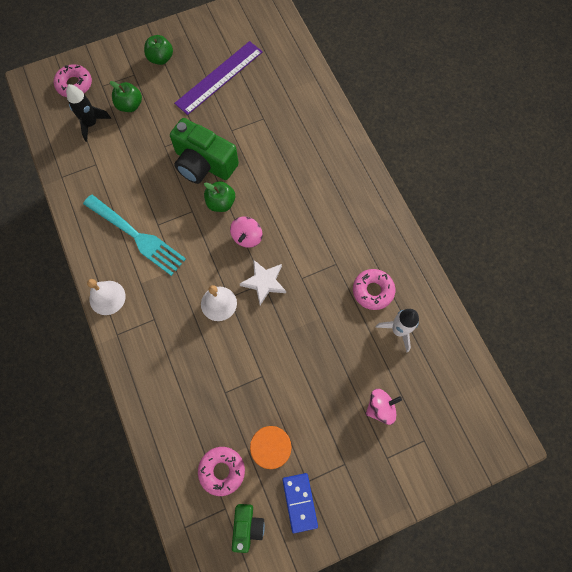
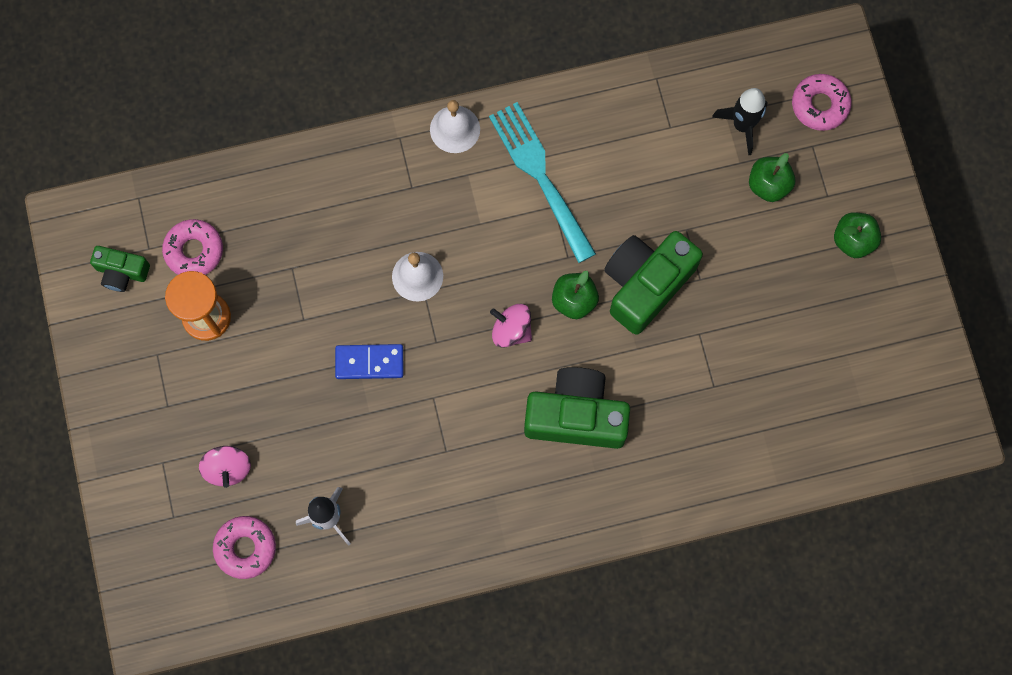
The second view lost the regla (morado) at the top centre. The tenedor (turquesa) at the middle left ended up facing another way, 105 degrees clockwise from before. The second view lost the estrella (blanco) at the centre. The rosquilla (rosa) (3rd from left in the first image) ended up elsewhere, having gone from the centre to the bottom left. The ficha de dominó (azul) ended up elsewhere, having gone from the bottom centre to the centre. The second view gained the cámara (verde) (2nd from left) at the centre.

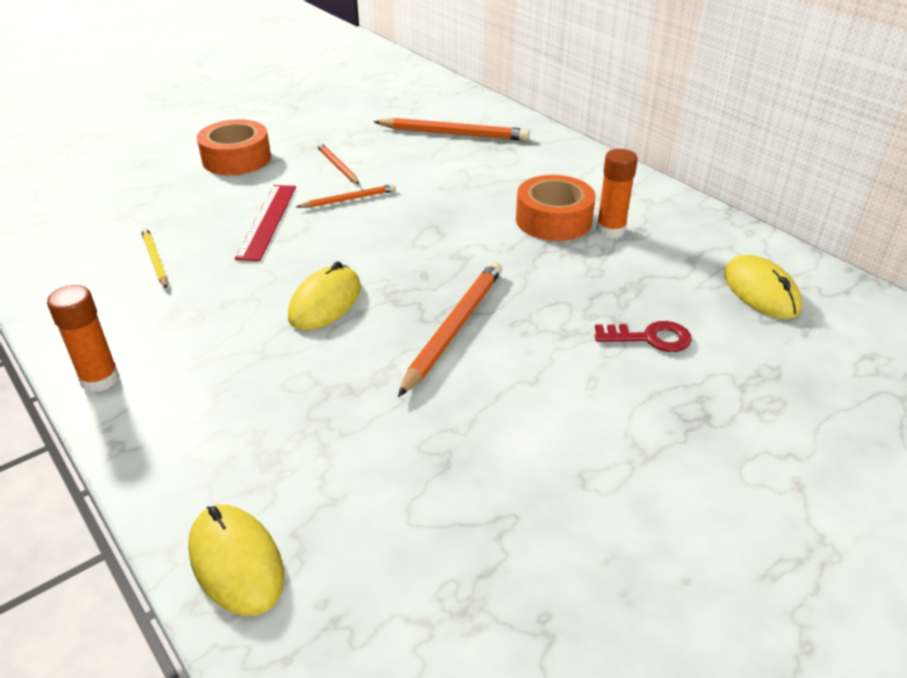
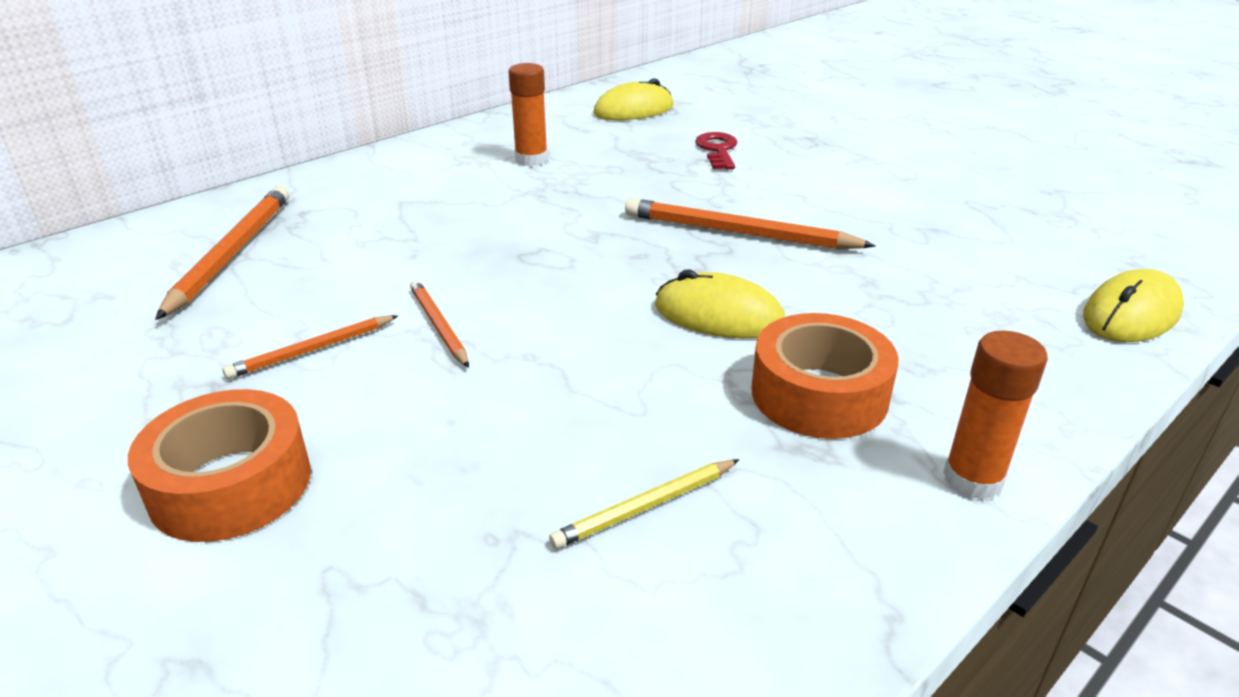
The cinta adhesiva (naranja) (2nd from left) ended up elsewhere, having gone from the top centre to the centre. The second view lost the regla (rojo) at the top left.

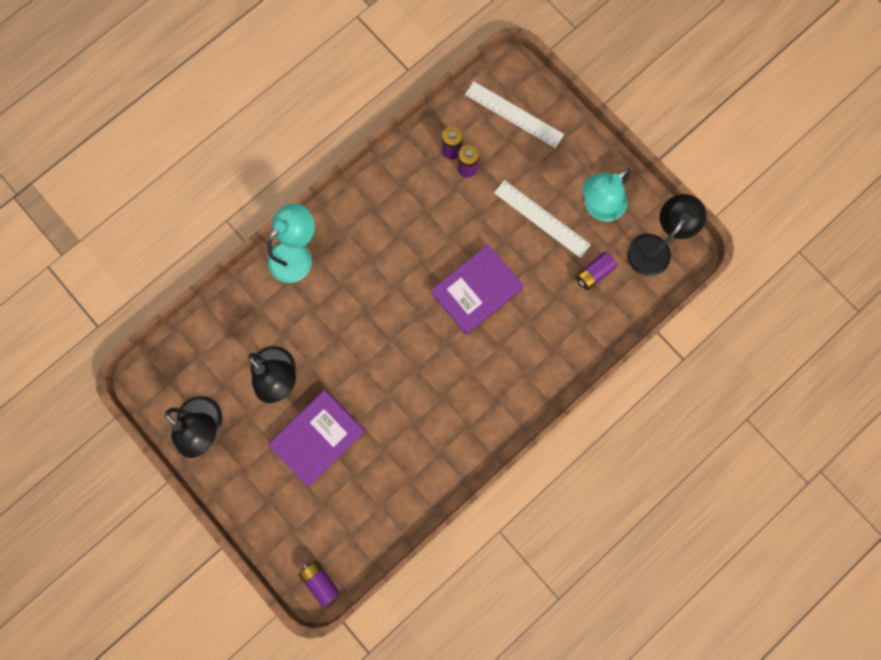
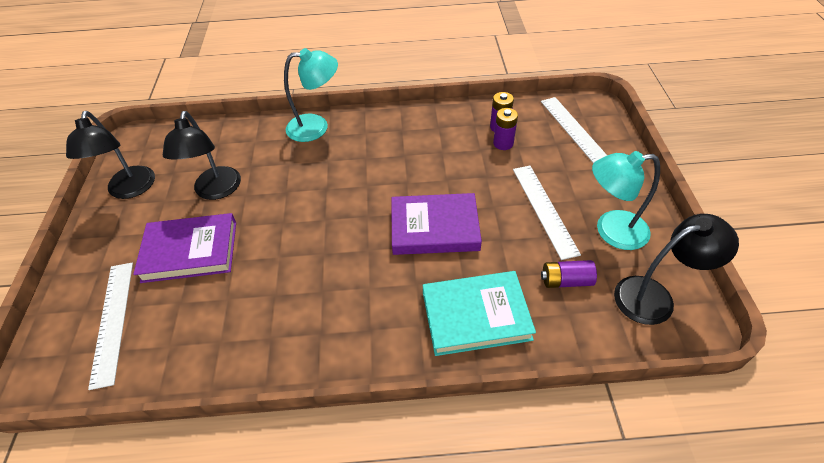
The second view lost the pila (morado) (1st from left) at the bottom centre. The second view gained the regla (blanco) (1st from left) at the bottom left. The second view gained the libro (turquesa) at the bottom centre.

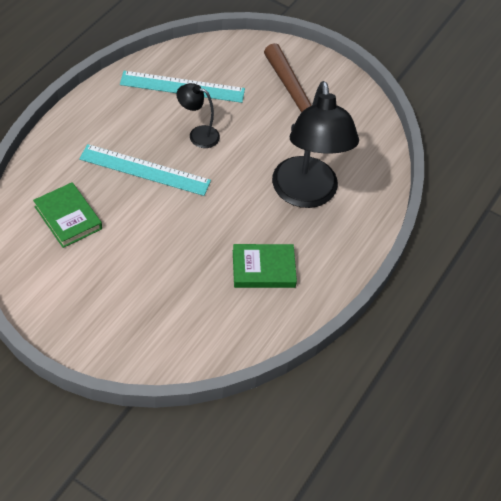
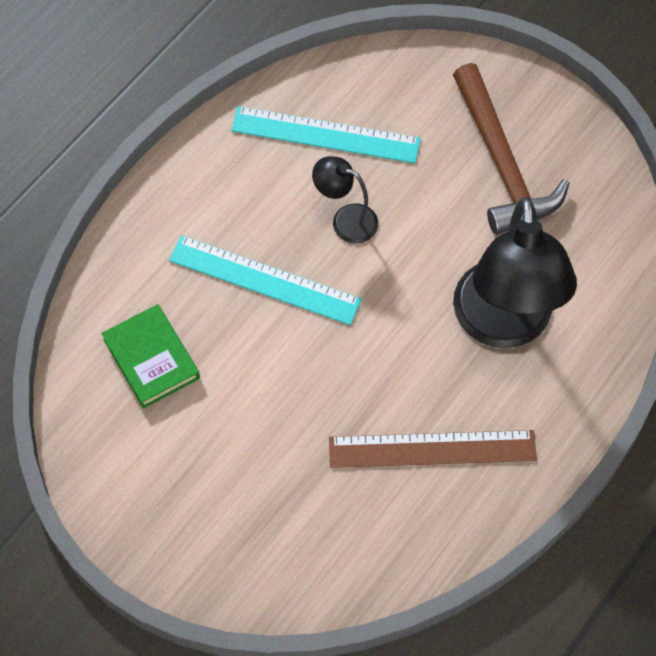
Where the libro (verde) (2nd from left) stood at the centre, the regla (marrón) came to stand at the bottom centre.

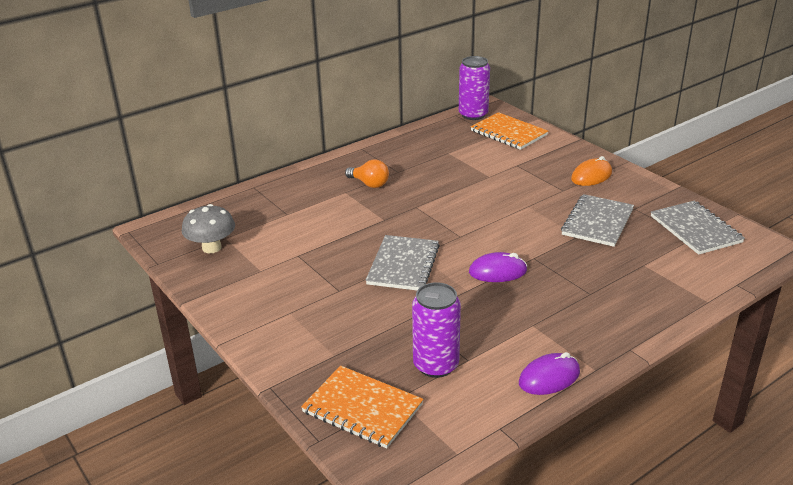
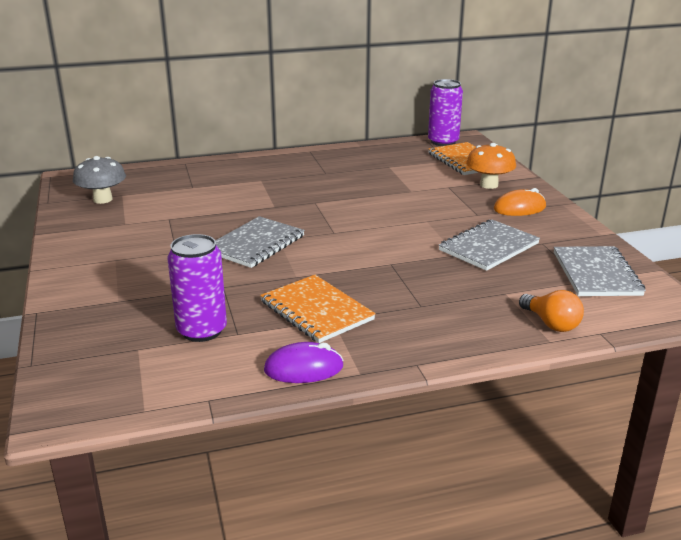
The bombilla (naranja) ended up elsewhere, having gone from the centre to the middle right. The second view lost the ratón (morado) (1st from left) at the centre. The cuaderno (naranja) (1st from left) ended up elsewhere, having gone from the bottom centre to the centre. The second view gained the seta (naranja) at the top right.

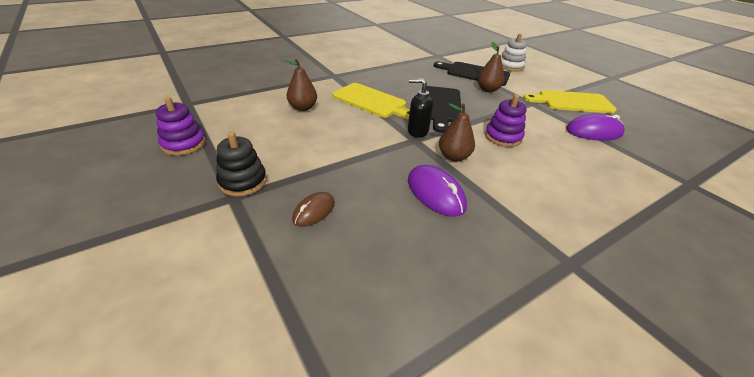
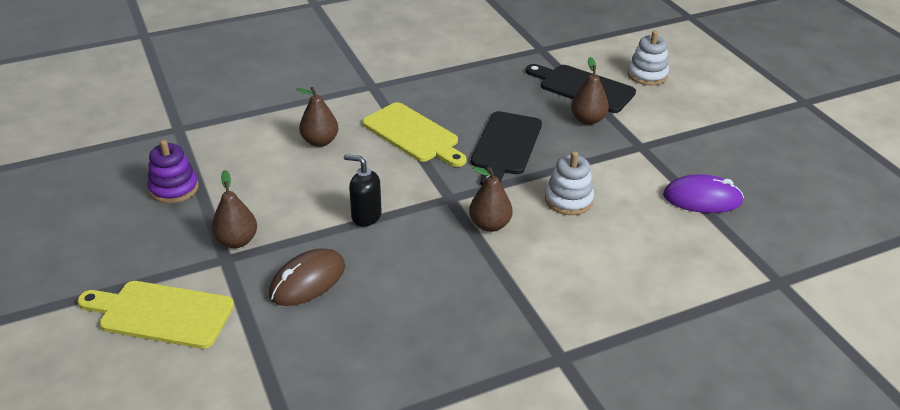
The dispensador de jabón (negro) ended up elsewhere, having gone from the top centre to the centre. The tabla de cortar (amarillo) (2nd from left in the first image) ended up elsewhere, having gone from the top right to the bottom left. What was the juguete apilable (morado) (2nd from left) at the top right turned into the juguete apilable (blanco) (1st from left) at the centre. Where the juguete apilable (negro) stood at the middle left, the pera (marrón) (1st from left) came to stand at the middle left. The second view lost the ratón (morado) (1st from left) at the centre. The size of the ratón (marrón) at the centre changed by a factor of 1.58.

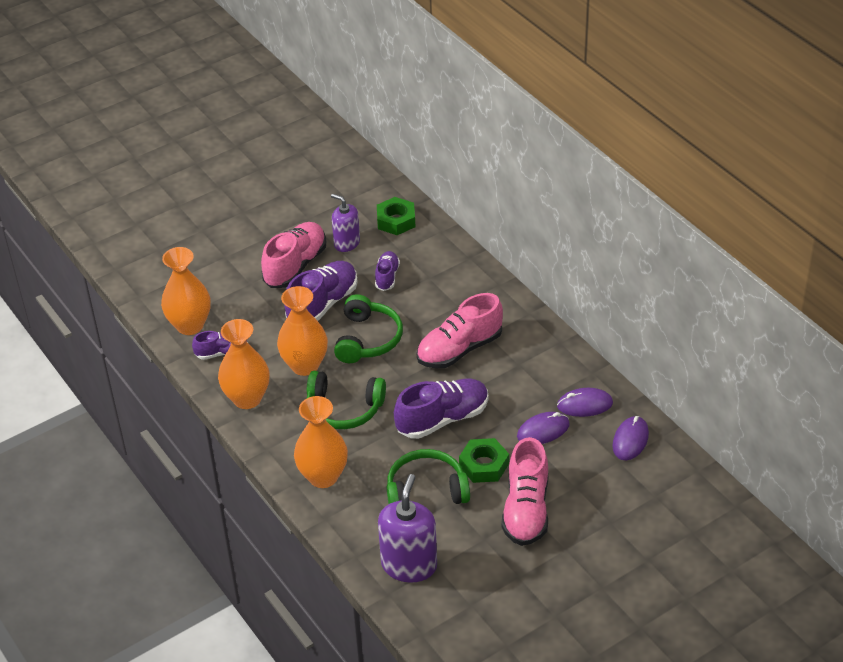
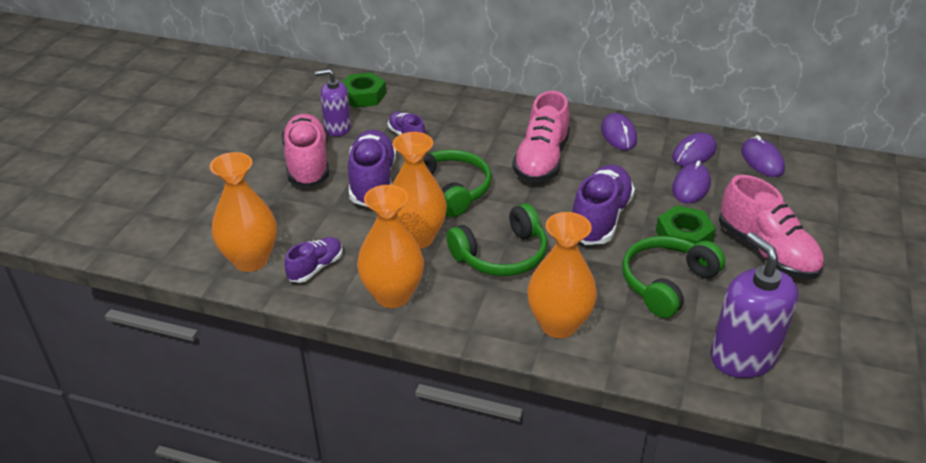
The second view gained the ratón (morado) (1st from left) at the top right.

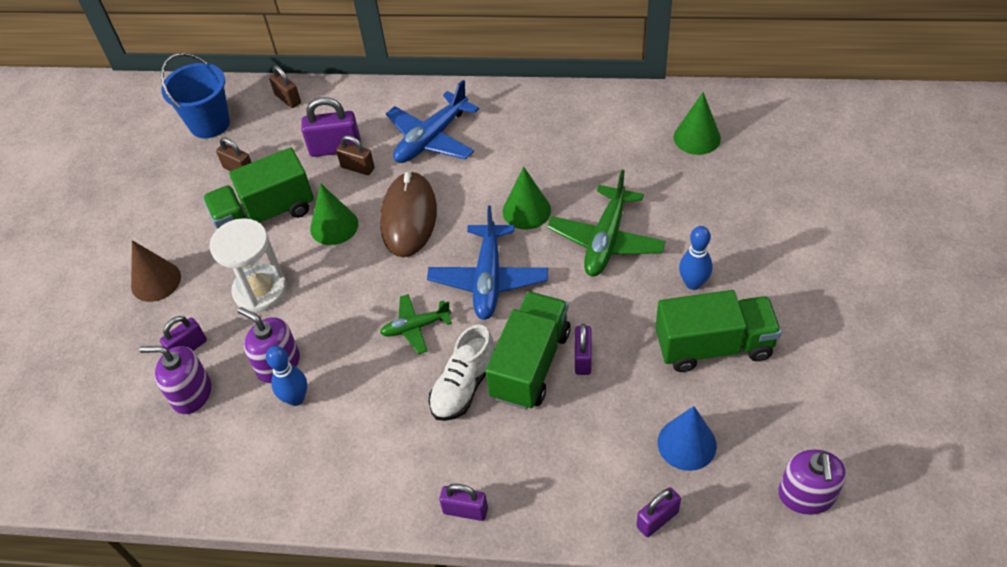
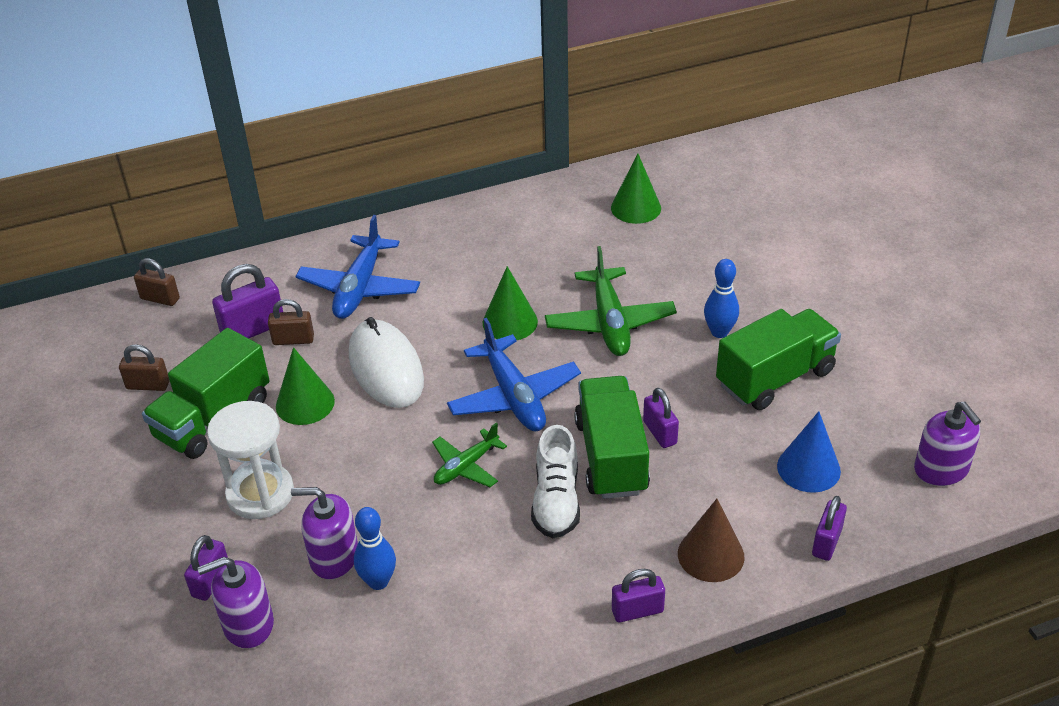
The second view lost the balde (azul) at the top left. What was the ratón (marrón) at the centre turned into the ratón (blanco) at the centre. The cono (marrón) ended up elsewhere, having gone from the middle left to the bottom right.

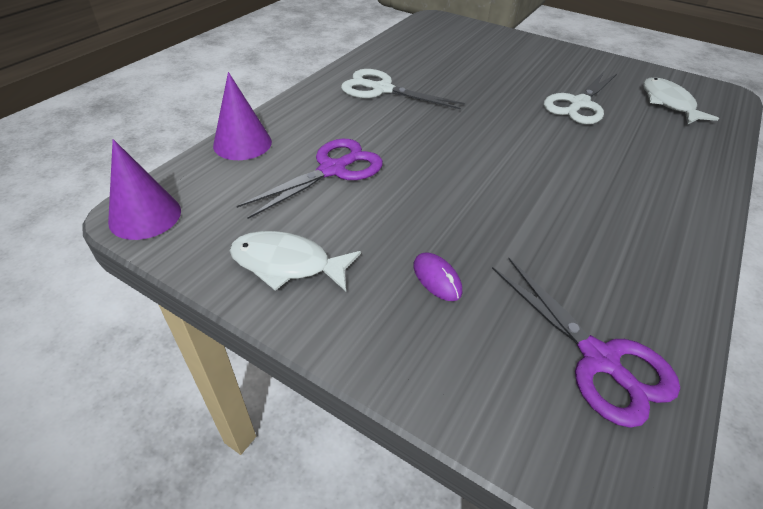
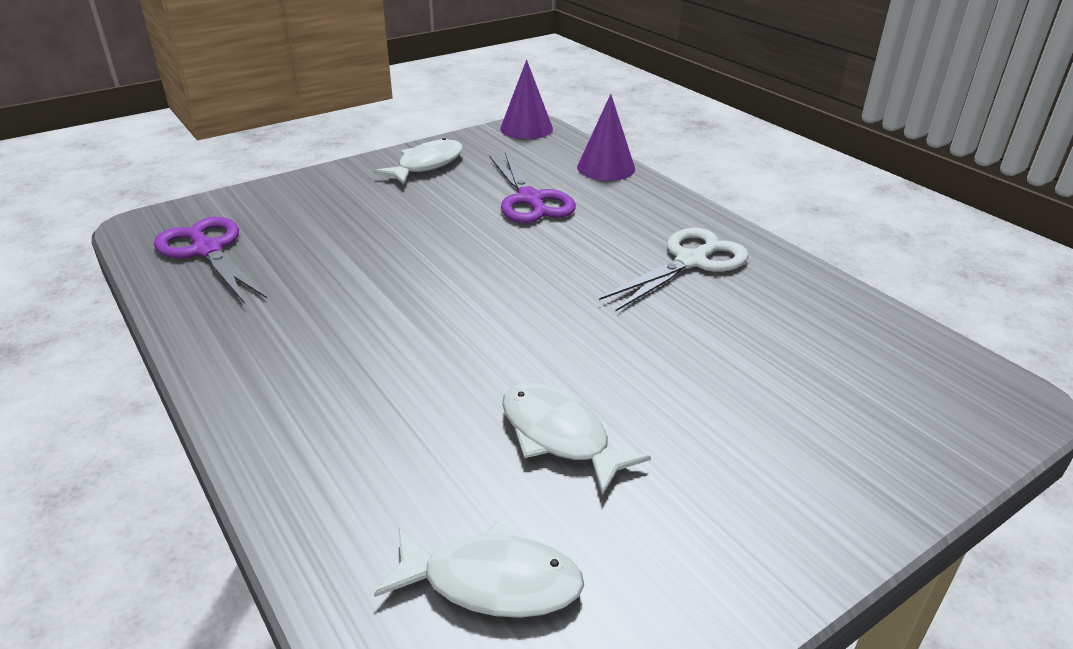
Where the tijeras (blanco) (2nd from left) stood at the top right, the pez (blanco) (3rd from left) came to stand at the bottom centre. The second view lost the ratón (morado) at the centre. The tijeras (morado) (2nd from left in the first image) at the bottom right ended up facing another way, 60 degrees clockwise from before.

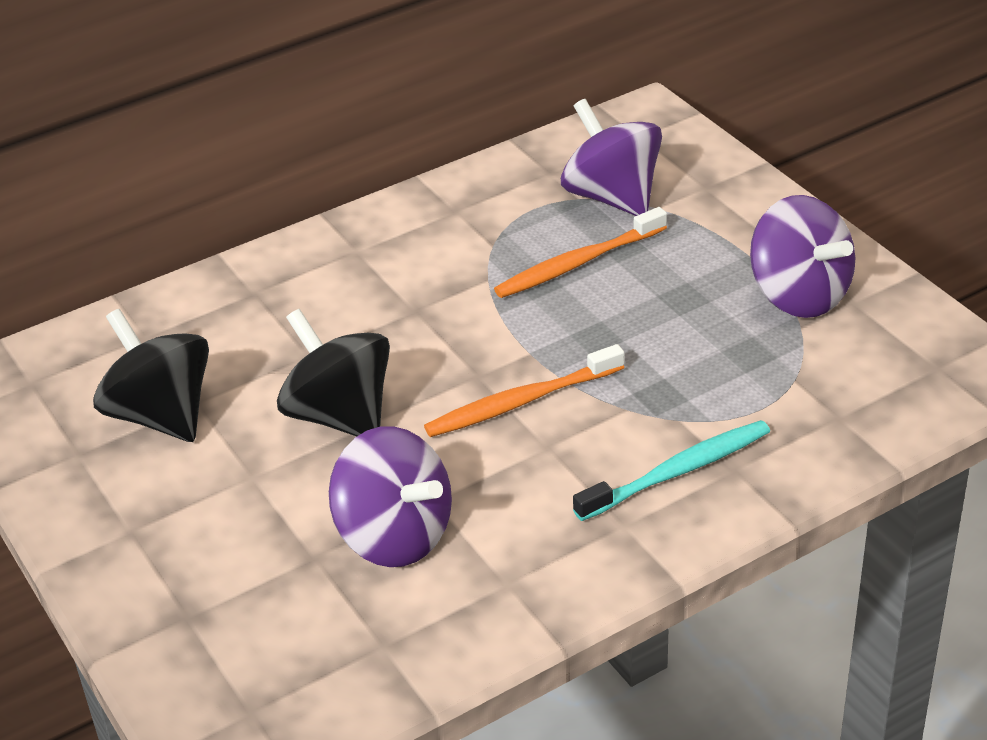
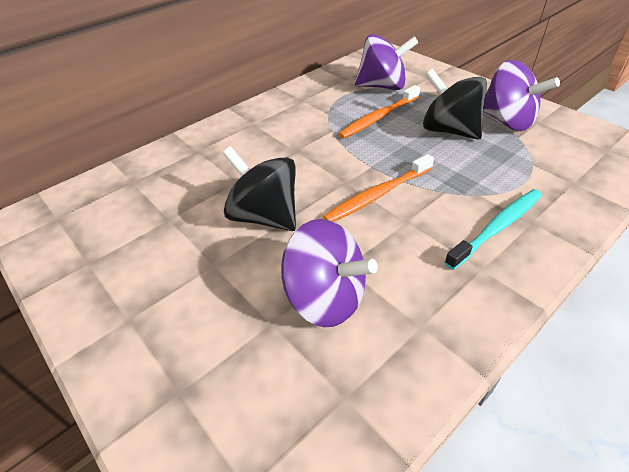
The peonza (morado) (2nd from left) at the top centre ended up facing another way, 135 degrees clockwise from before. The peonza (negro) (1st from left in the first image) ended up elsewhere, having gone from the middle left to the top right.

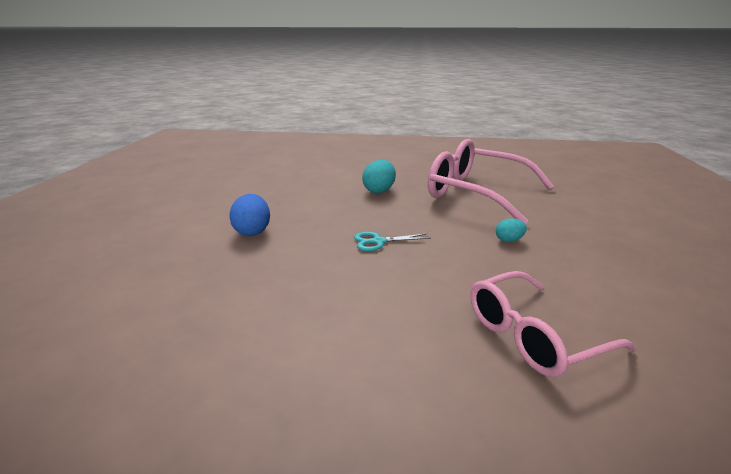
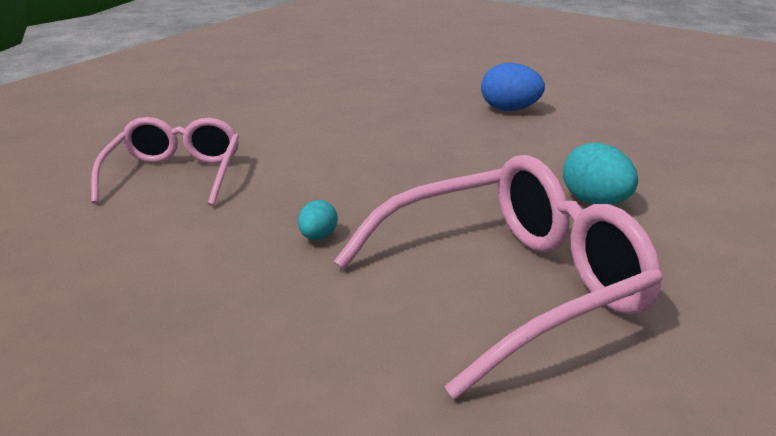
The second view lost the tijeras (turquesa) at the centre.

